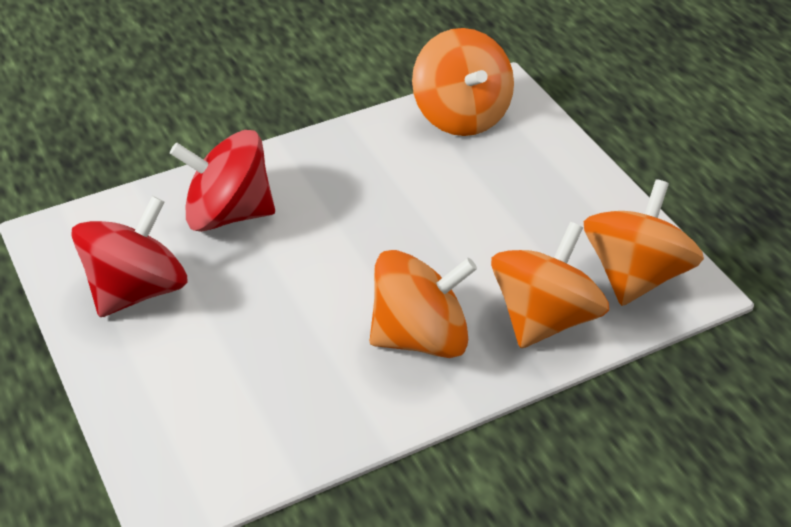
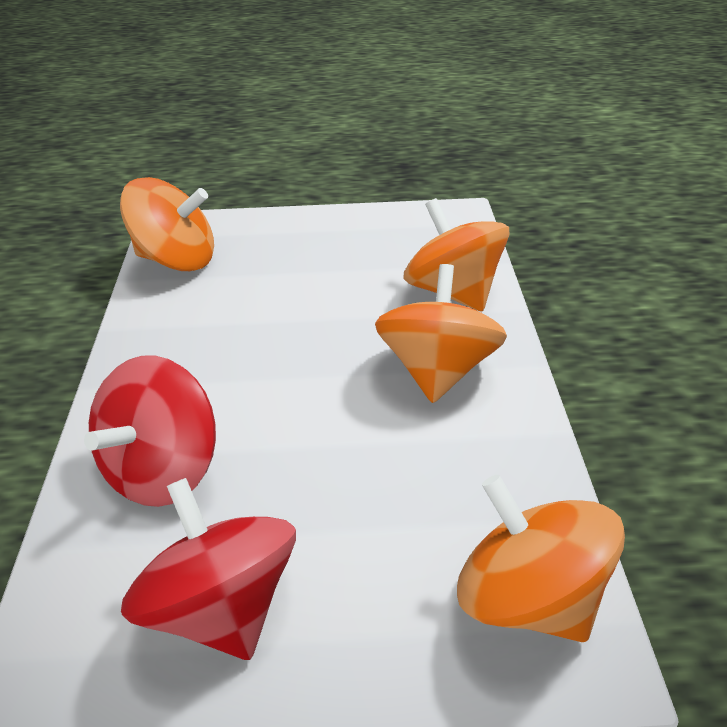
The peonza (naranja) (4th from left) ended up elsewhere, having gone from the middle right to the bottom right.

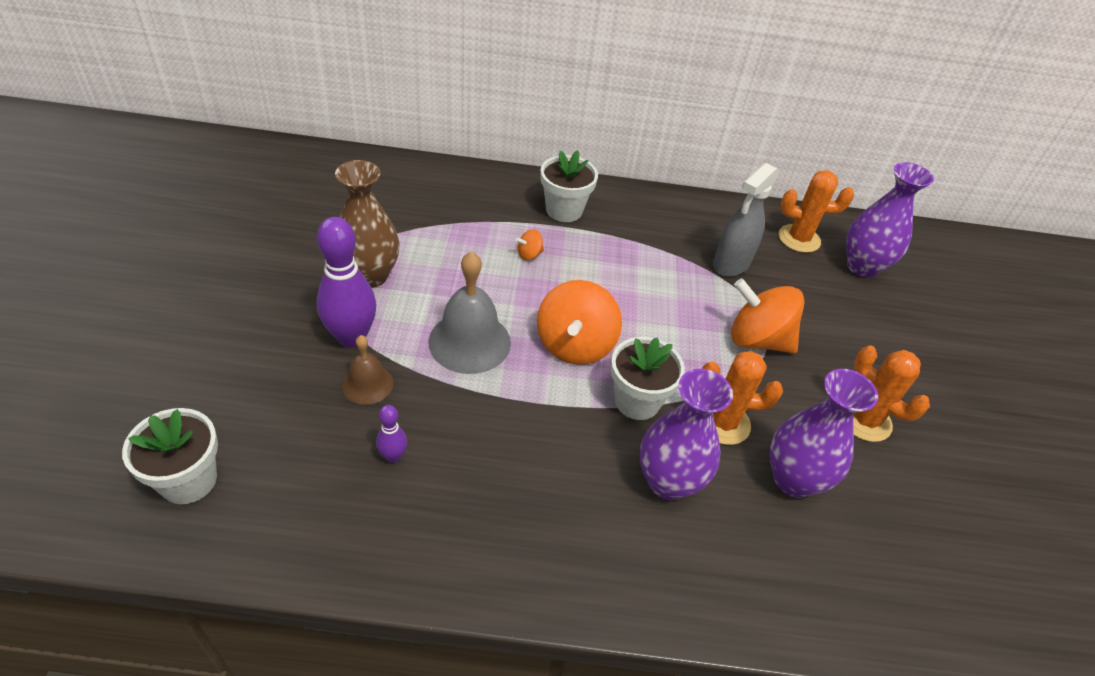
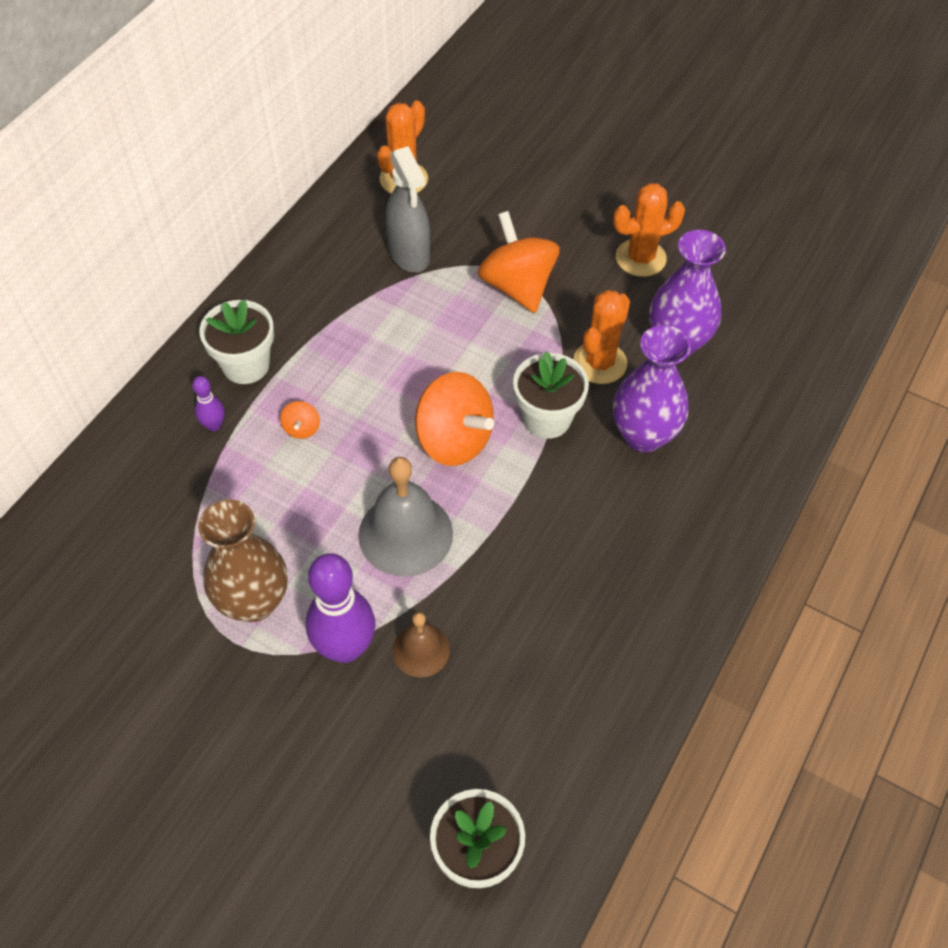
The second view lost the florero (morado) (3rd from left) at the top right. The peonza (naranja) (3rd from left) at the middle right ended up facing another way, 105 degrees clockwise from before. The bolo (morado) (2nd from left in the first image) ended up elsewhere, having gone from the centre to the middle left.

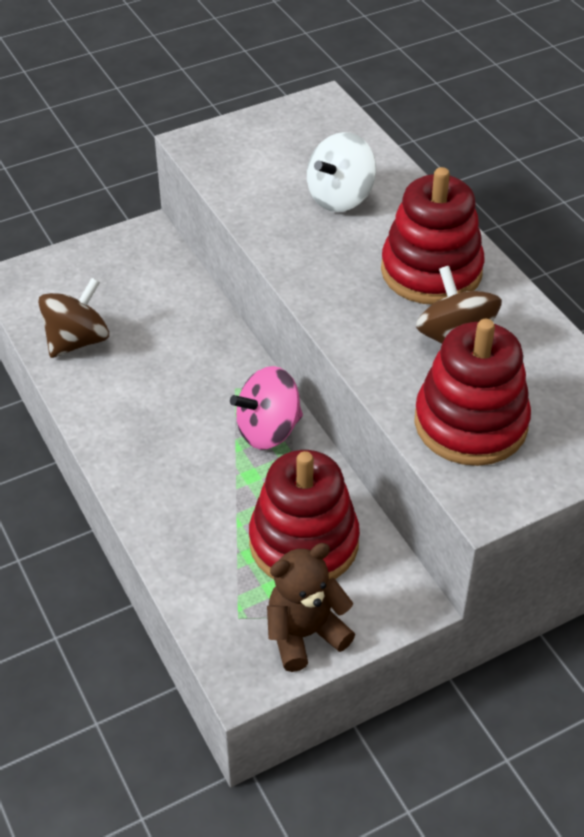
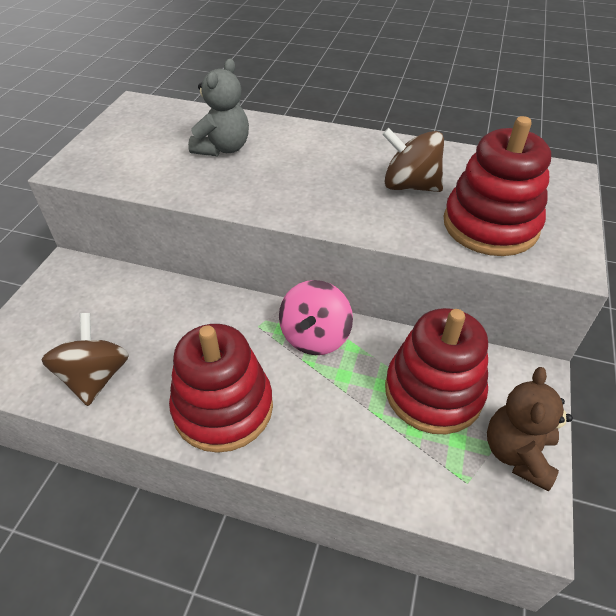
Where the peonza (blanco) stood at the top centre, the osito (gris) came to stand at the top centre. The juguete apilable (rojo) (2nd from left in the first image) ended up elsewhere, having gone from the top right to the centre.

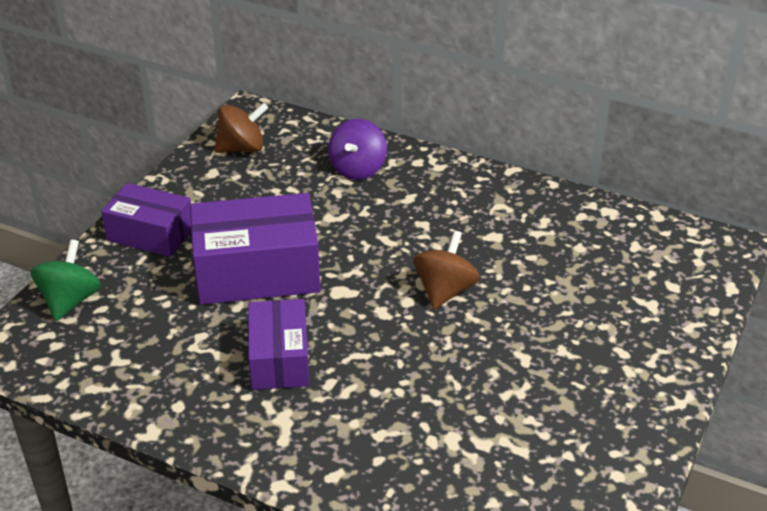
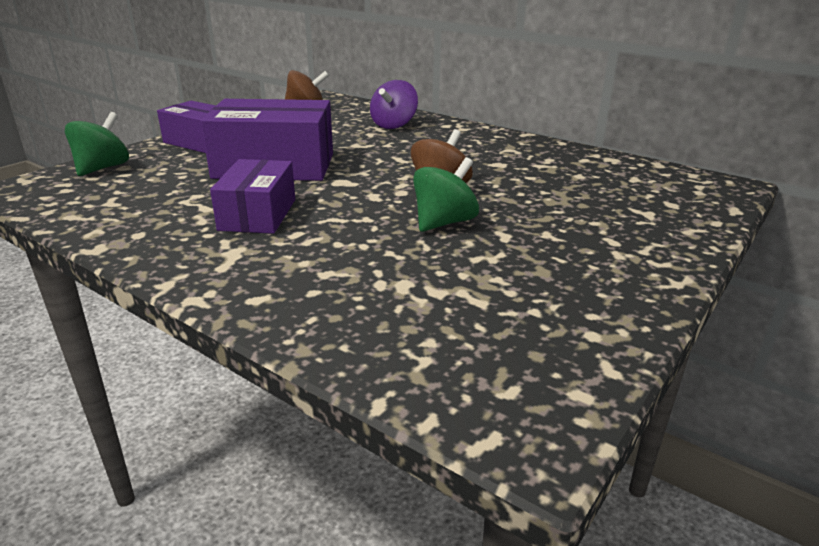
The second view gained the peonza (verde) (2nd from left) at the centre.

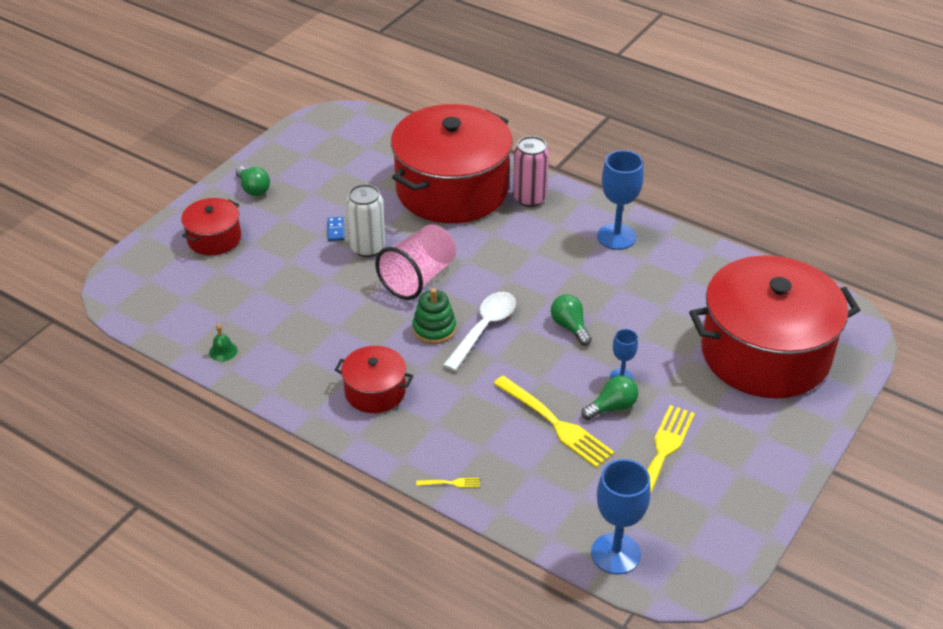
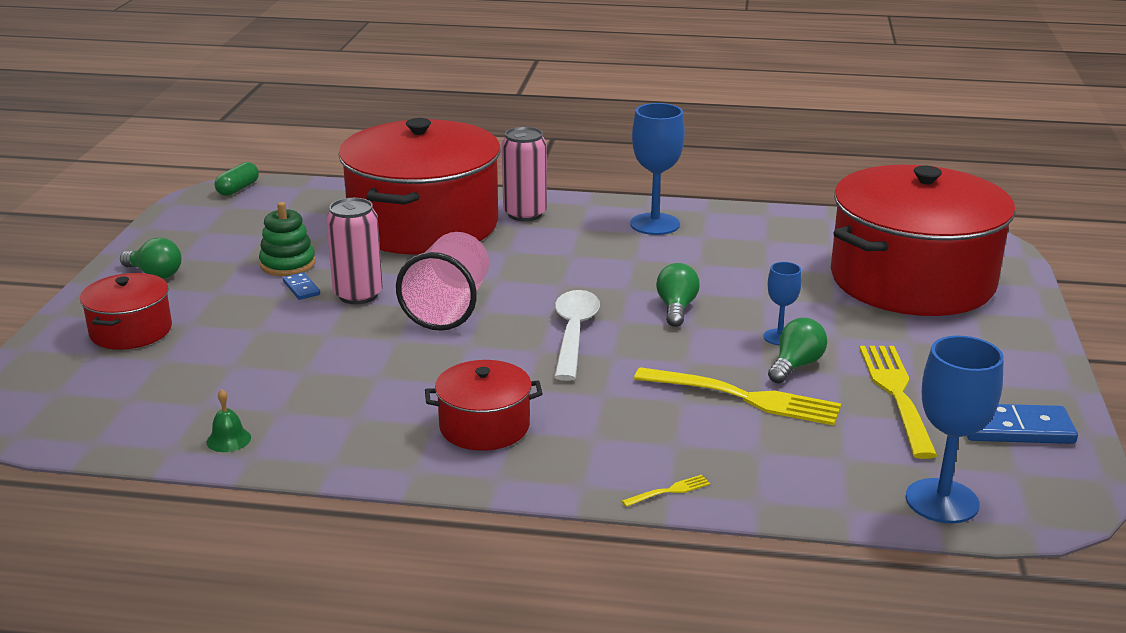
What was the lata (blanco) at the centre turned into the lata (rosa) (1st from left) at the middle left. The juguete apilable (verde) ended up elsewhere, having gone from the centre to the middle left. The bombilla (verde) (2nd from left) at the centre ended up facing another way, 60 degrees clockwise from before. The second view gained the cápsula (verde) at the top left. The second view gained the ficha de dominó (azul) (2nd from left) at the bottom right.

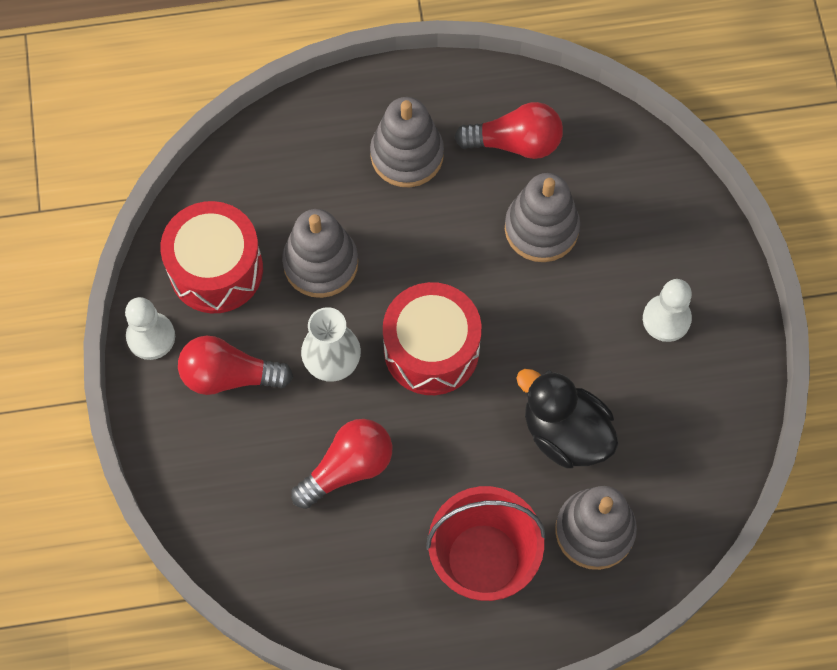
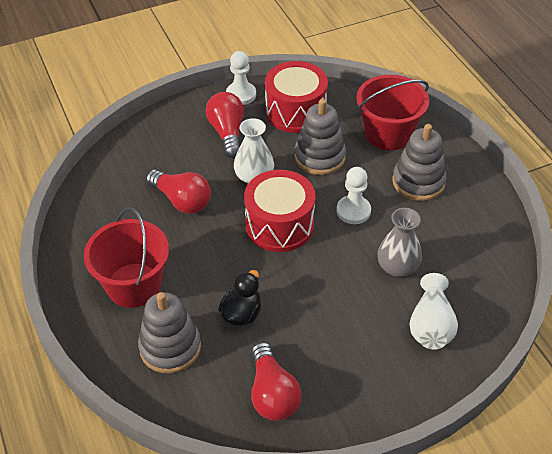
The bombilla (rojo) (3rd from left) ended up elsewhere, having gone from the top centre to the bottom centre. Where the juguete apilable (gris) (3rd from left) stood at the top centre, the florero (gris) came to stand at the middle right. The peón (blanco) (2nd from left) ended up elsewhere, having gone from the middle right to the centre. The size of the pato (negro) at the middle right changed by a factor of 0.67. The second view gained the balde (rojo) (2nd from left) at the top right. The second view gained the florero (blanco) (2nd from left) at the bottom right.

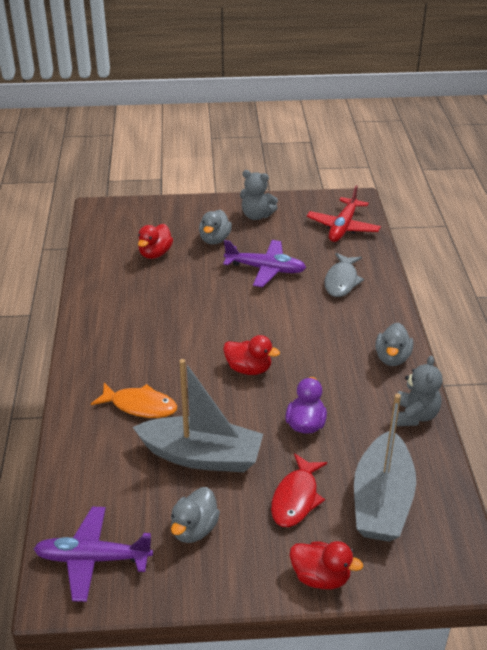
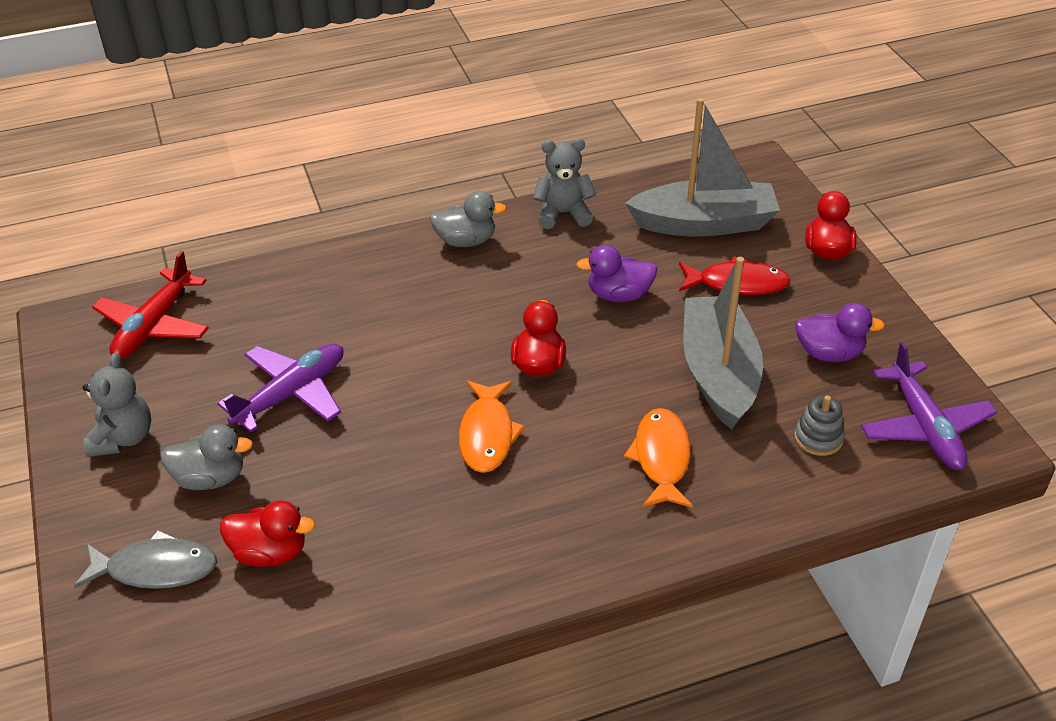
The avión (rojo) at the top right ended up facing another way, 105 degrees clockwise from before. The avión (morado) (2nd from left in the first image) at the centre ended up facing another way, 45 degrees clockwise from before. The pez (gris) ended up elsewhere, having gone from the middle right to the bottom left. What was the pato (gris) (1st from left) at the bottom centre turned into the pato (morado) (2nd from left) at the middle right. The second view gained the pez (naranja) (1st from left) at the centre. The second view gained the juguete apilable (gris) at the middle right.

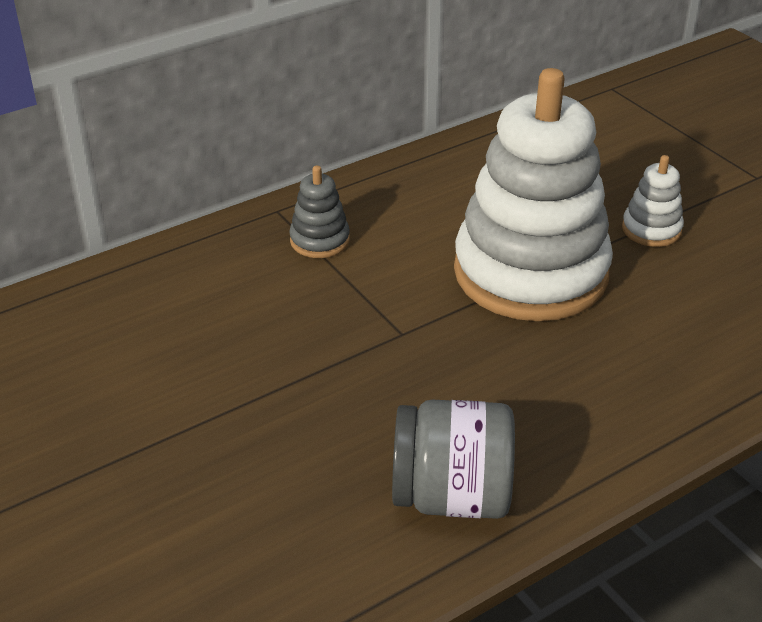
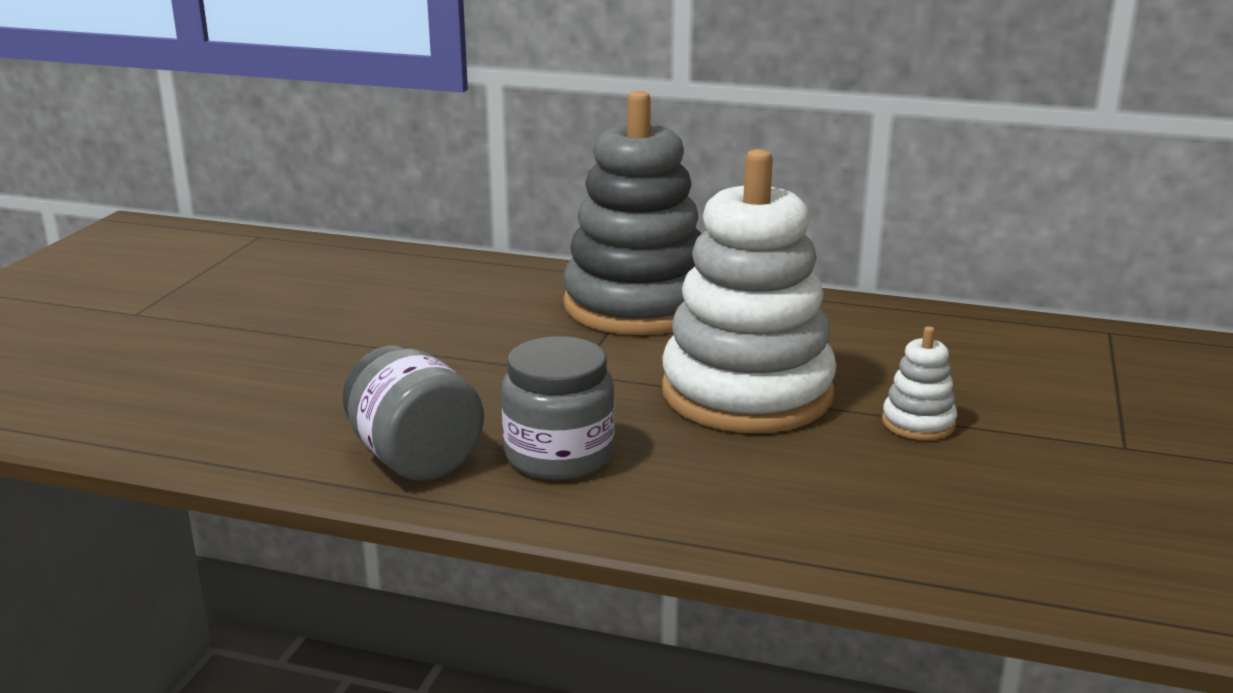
The size of the juguete apilable (gris) at the centre changed by a factor of 2.48. The second view gained the tarro (gris) (2nd from left) at the centre.

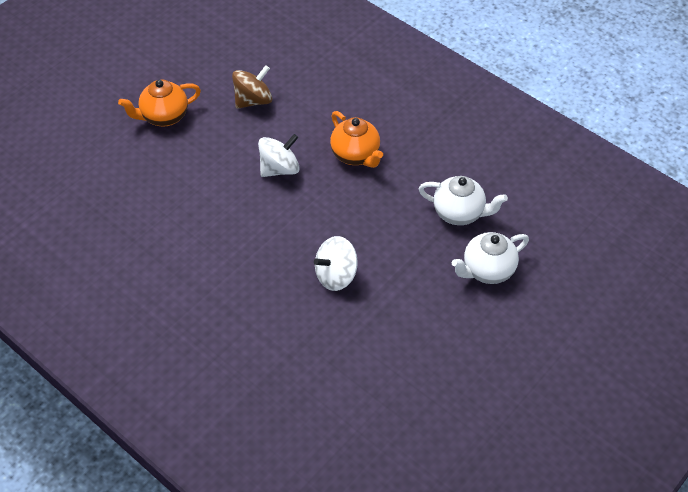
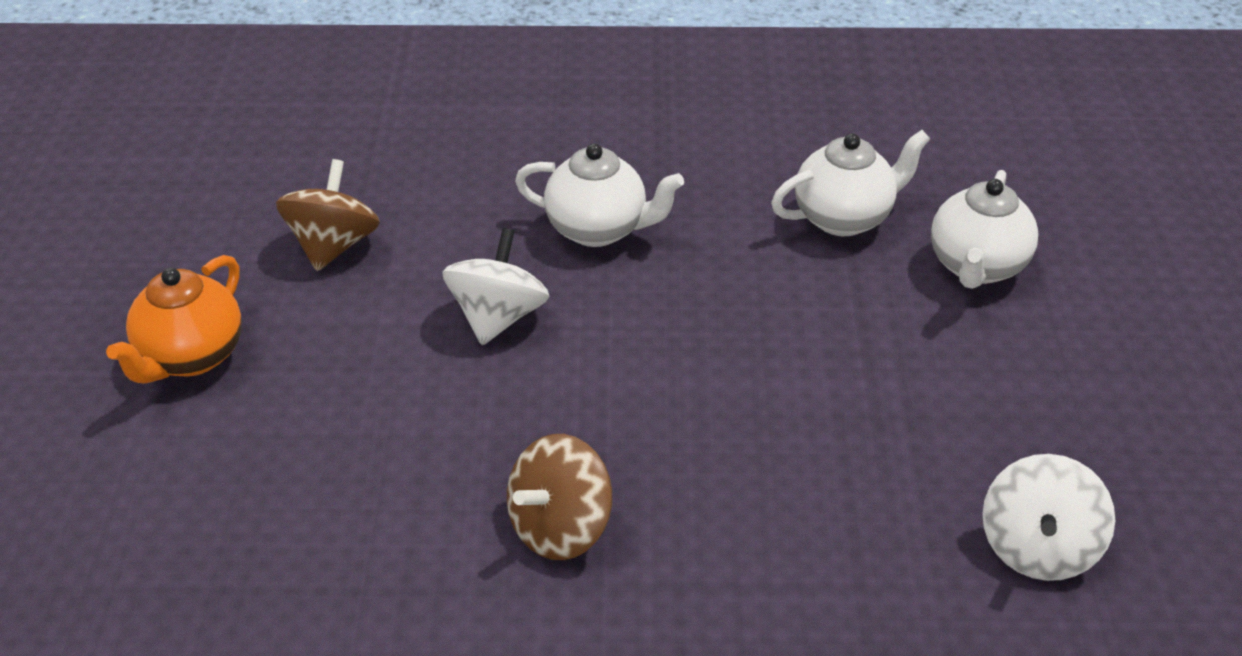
What was the tetera (naranja) (2nd from left) at the top centre turned into the tetera (blanco) (1st from left) at the top centre. The peonza (blanco) (2nd from left) ended up elsewhere, having gone from the centre to the bottom right. The second view gained the peonza (marrón) (2nd from left) at the bottom centre.

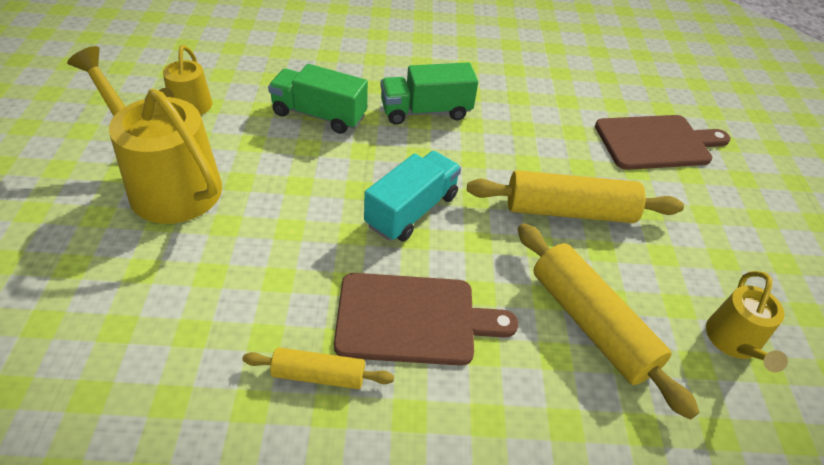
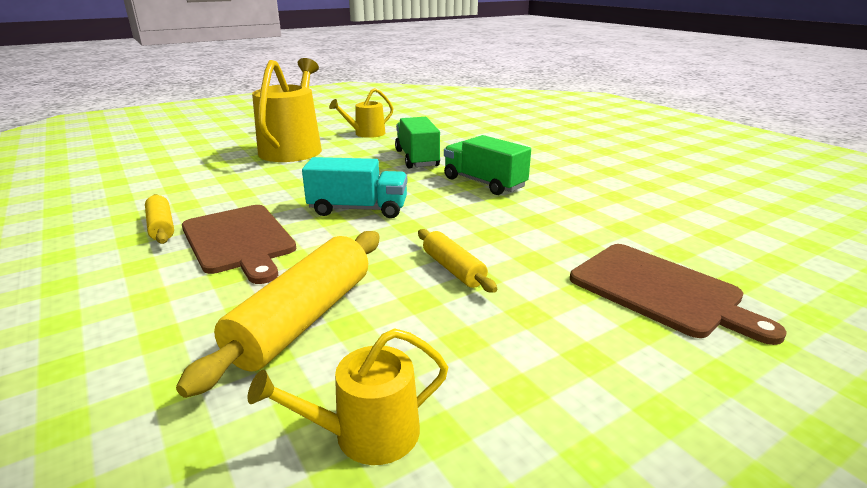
The size of the rodillo (amarillo) (2nd from left in the first image) at the middle right changed by a factor of 0.55.

